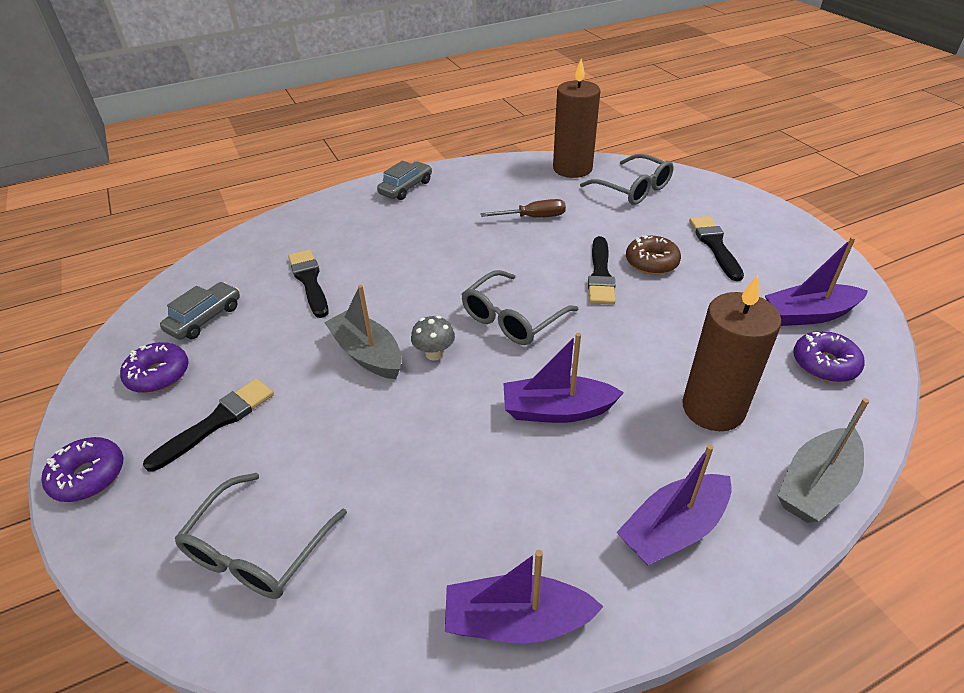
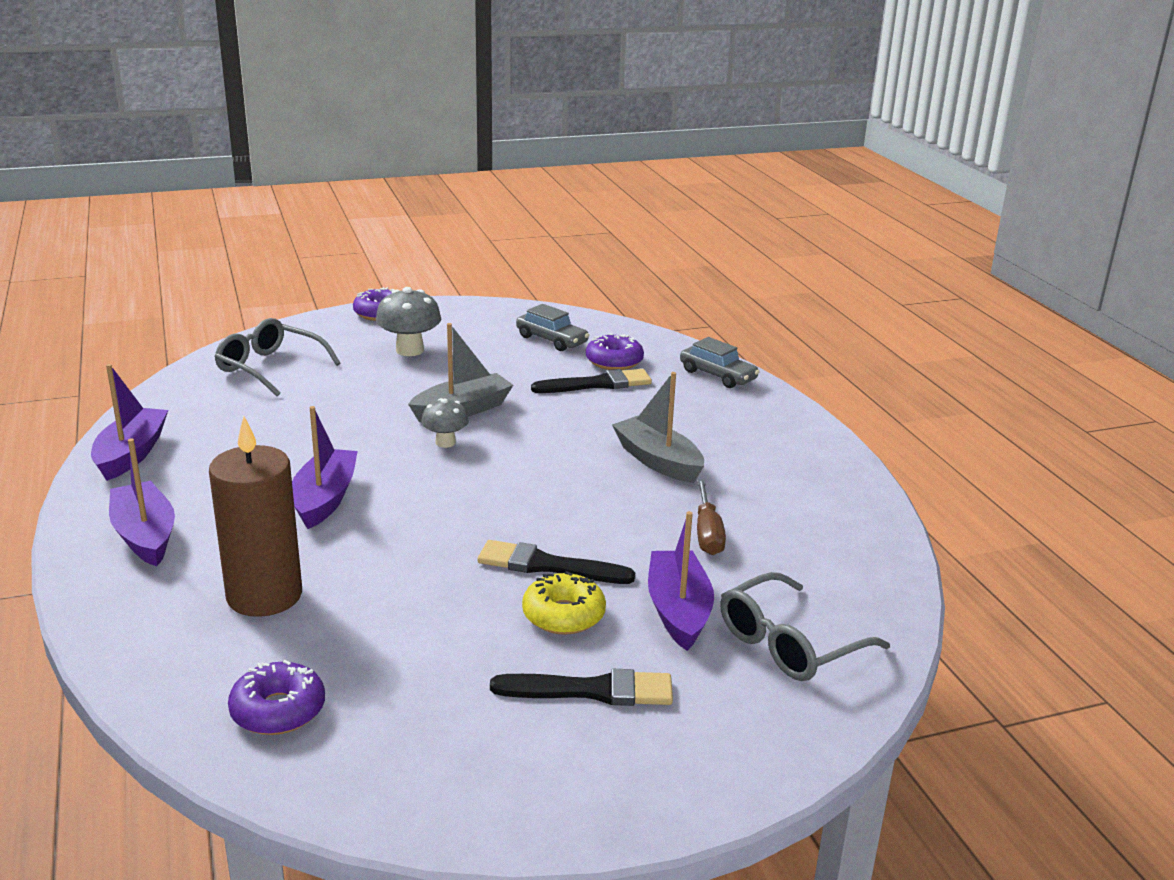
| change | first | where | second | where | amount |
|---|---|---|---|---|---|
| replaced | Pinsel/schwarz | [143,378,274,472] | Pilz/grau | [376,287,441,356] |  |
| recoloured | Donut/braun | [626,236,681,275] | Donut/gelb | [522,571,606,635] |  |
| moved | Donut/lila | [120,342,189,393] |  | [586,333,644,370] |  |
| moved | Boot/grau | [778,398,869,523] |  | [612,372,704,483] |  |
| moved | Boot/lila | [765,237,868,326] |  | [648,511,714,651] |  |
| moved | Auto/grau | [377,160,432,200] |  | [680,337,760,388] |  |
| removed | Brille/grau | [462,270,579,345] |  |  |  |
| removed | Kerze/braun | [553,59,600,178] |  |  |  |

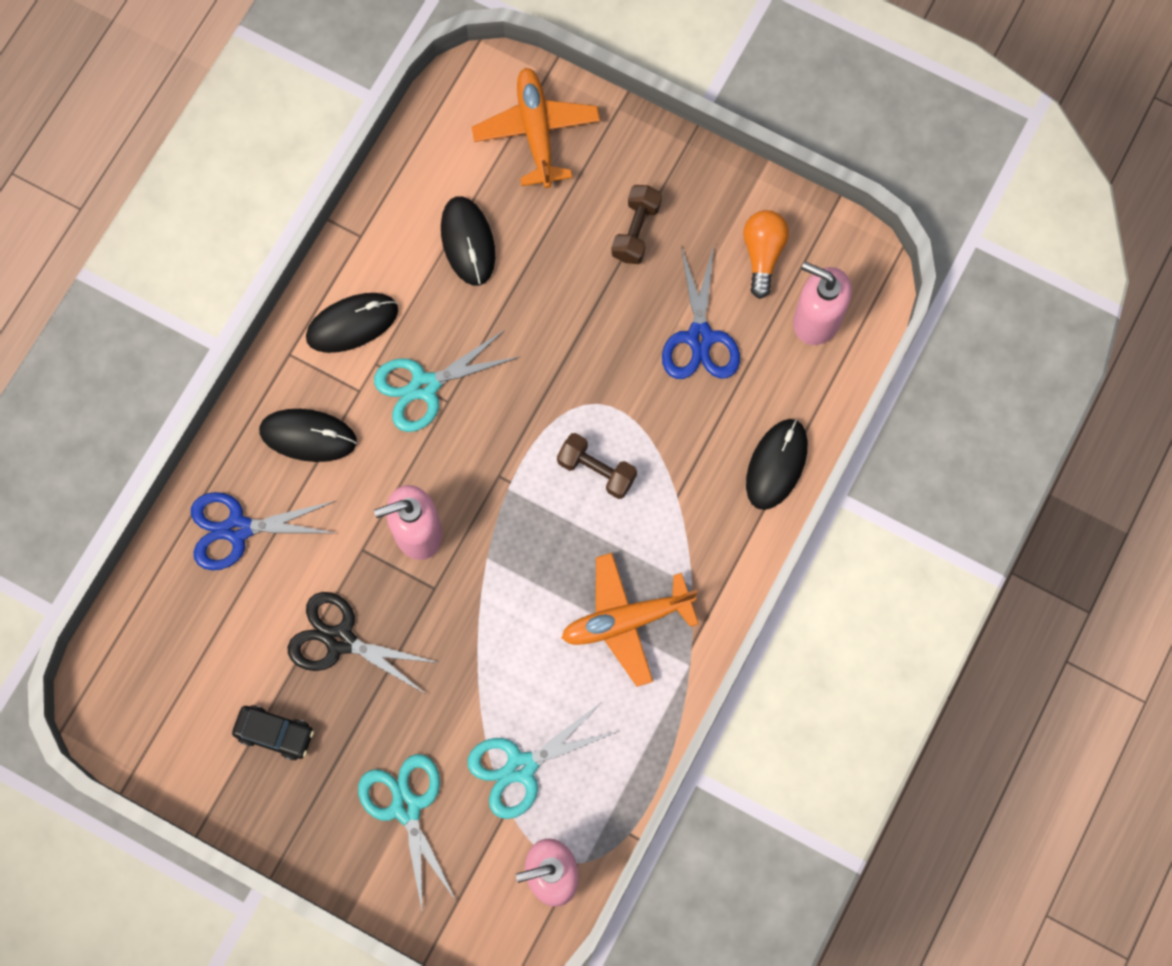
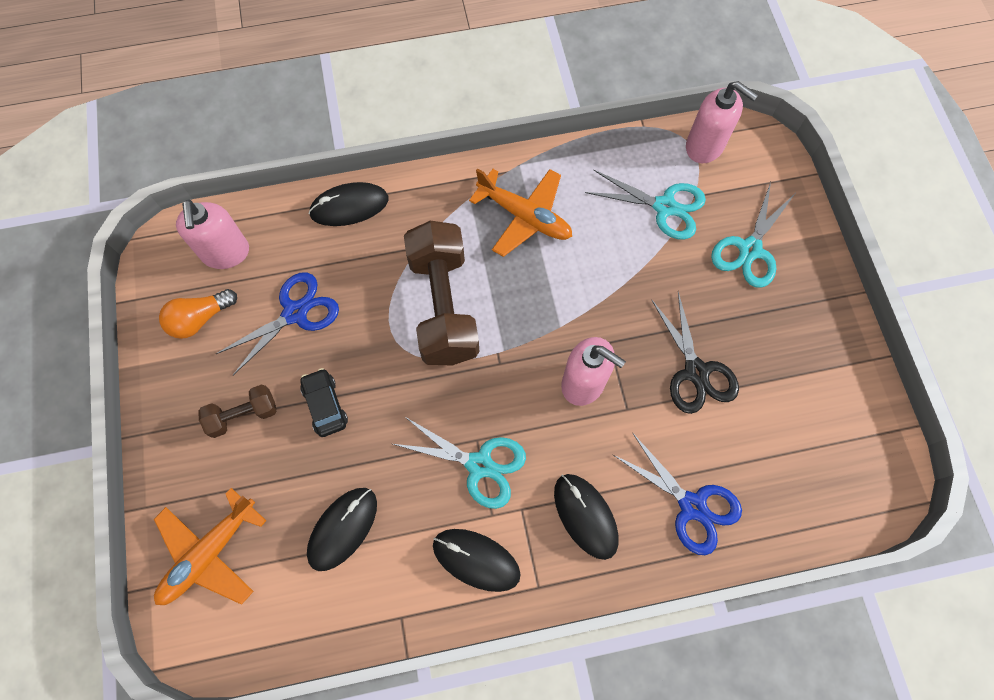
| change | first | where | second | where | amount |
|---|---|---|---|---|---|
| moved | Auto/schwarz | [232,705,314,760] |  | [300,368,348,437] |  |
| resized | Hantel/braun | [557,433,637,499] |  | [404,221,479,366] | x2.02 |

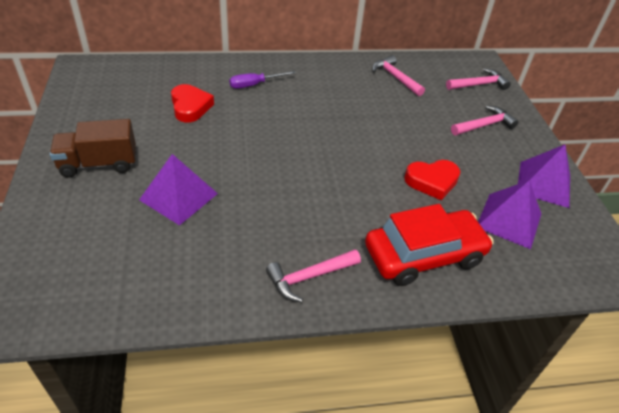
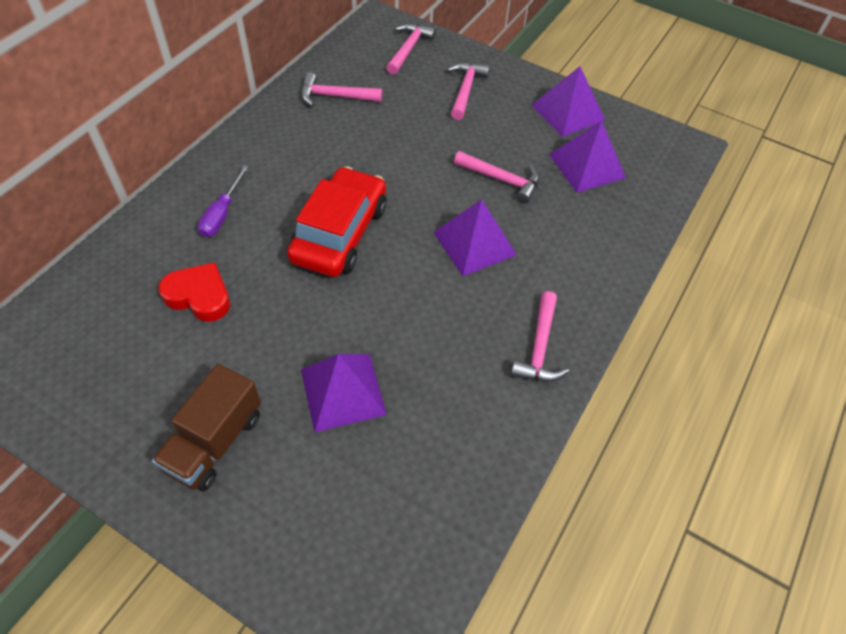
| change | first | where | second | where | amount |
|---|---|---|---|---|---|
| moved | Auto/rot | [365,204,494,286] |  | [287,166,386,277] |  |
| added |  |  | Pyramide/lila | [433,199,517,276] |  |
| replaced | Herz/rot | [404,160,461,200] | Hammer/rosa | [454,151,539,204] |  |

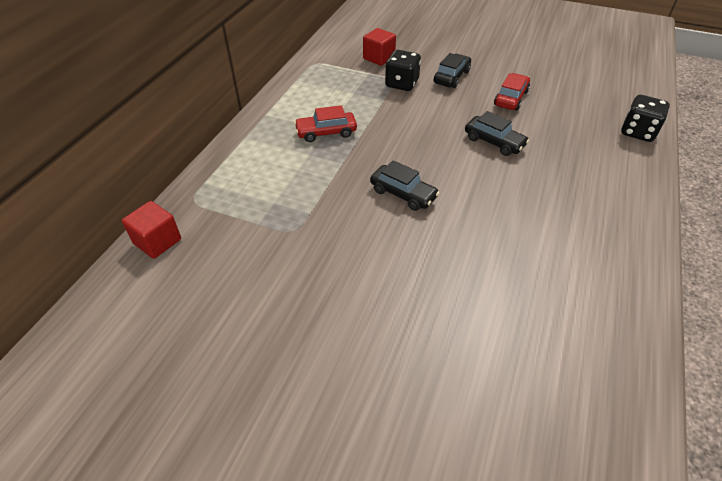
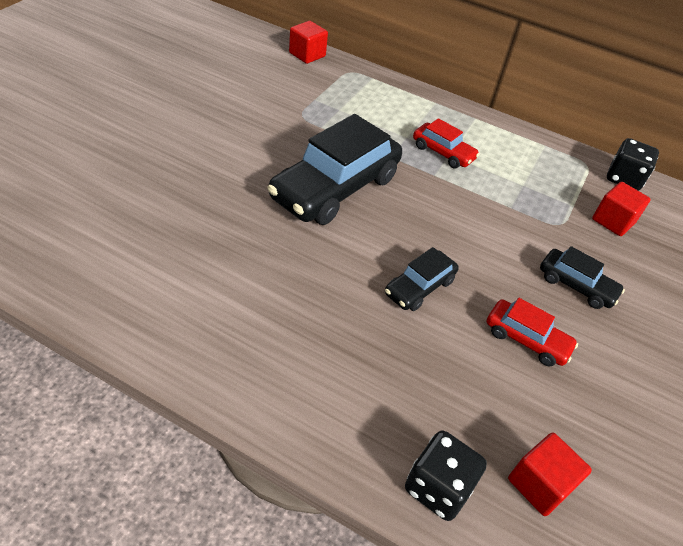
| change | first | where | second | where | amount |
|---|---|---|---|---|---|
| resized | Auto/schwarz | [370,160,439,211] |  | [267,114,402,225] | x2.01 |
| turned | Auto/rot | [294,105,357,142] |  | [413,118,480,168] | 135 degrees clockwise |
| added |  |  | Kubus/rot | [508,432,592,516] |  |
| moved | Spielwürfel/schwarz | [385,50,421,91] |  | [607,138,659,191] |  |

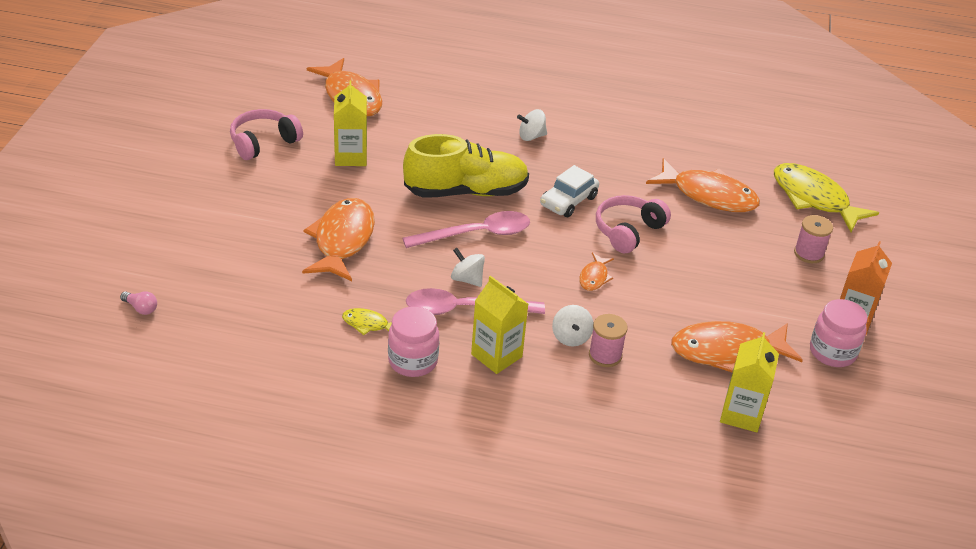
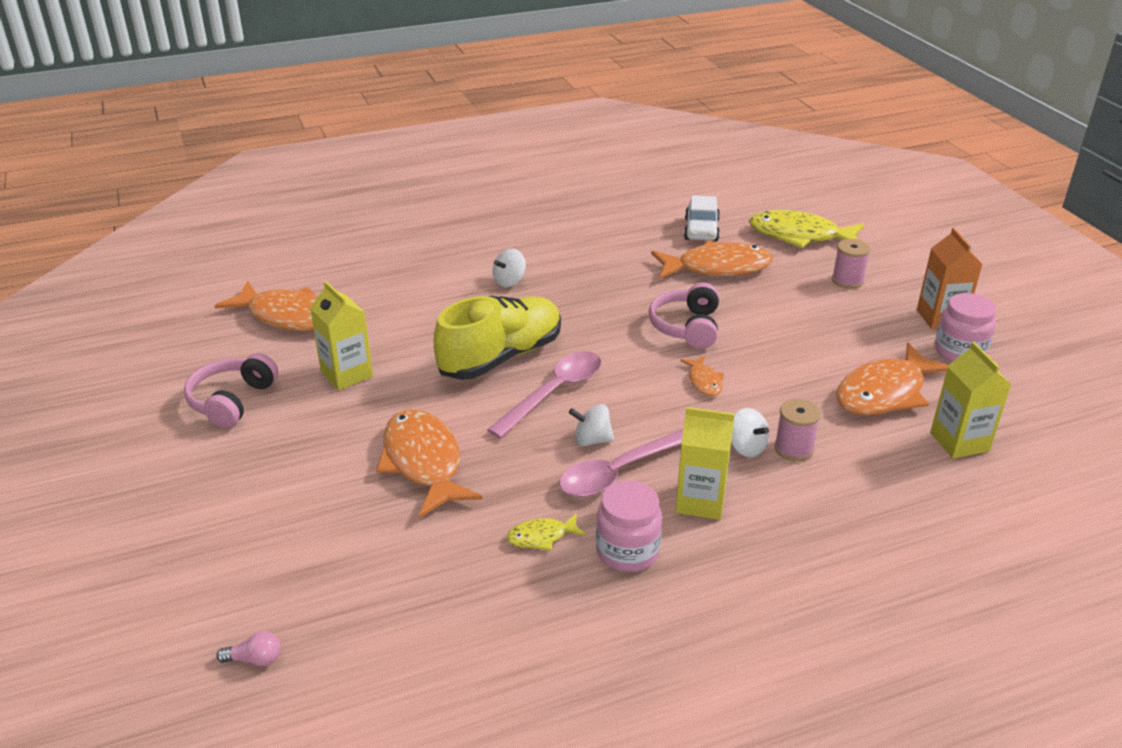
| change | first | where | second | where | amount |
|---|---|---|---|---|---|
| moved | Auto/weiß | [540,165,599,217] |  | [684,195,720,241] |  |

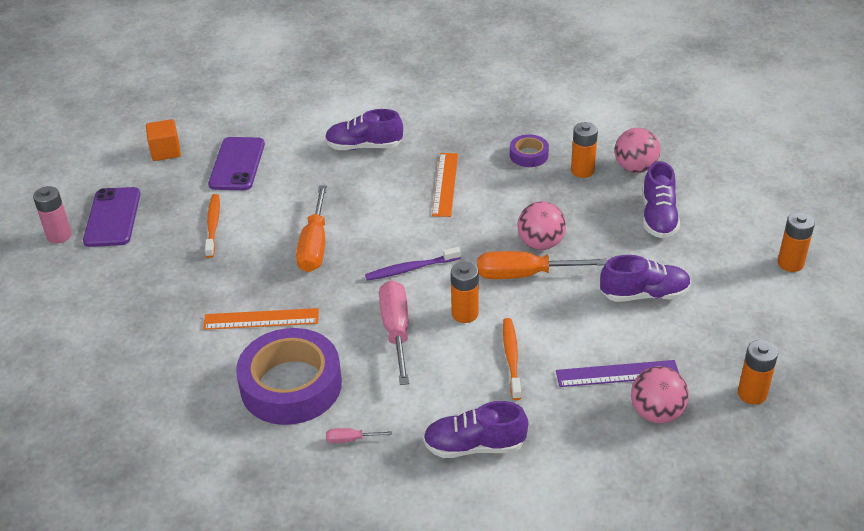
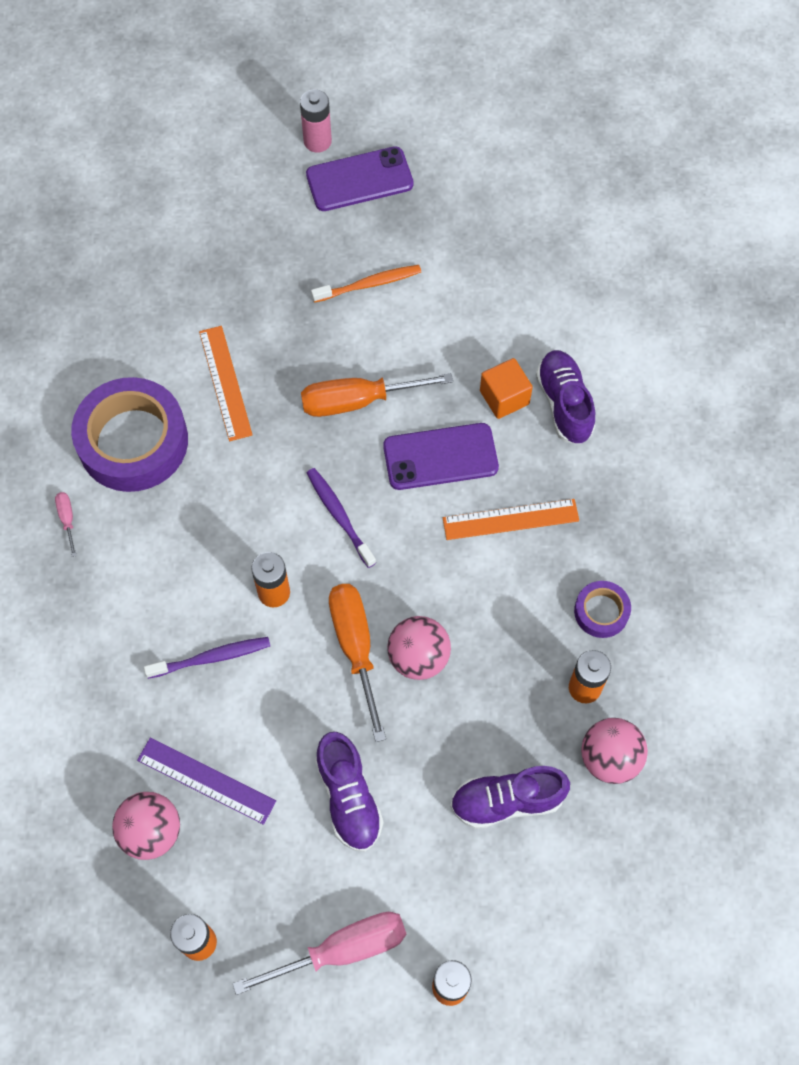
| change | first | where | second | where | amount |
|---|---|---|---|---|---|
| turned | Lineal/lila | [556,360,679,387] |  | [137,737,276,825] | 45 degrees counterclockwise |
| recoloured | Zahnbürste/orange | [503,318,521,400] | Zahnbürste/lila | [144,637,270,679] |  |
| moved | Schraubenzieher/rosa | [379,280,409,385] |  | [232,912,406,995] |  |
| moved | Handy/lila | [208,137,265,190] |  | [383,423,499,490] |  |
| moved | Kubus/orange | [146,119,181,161] |  | [480,358,533,419] |  |
| removed | Schuh/lila | [423,401,528,458] |  |  |  |

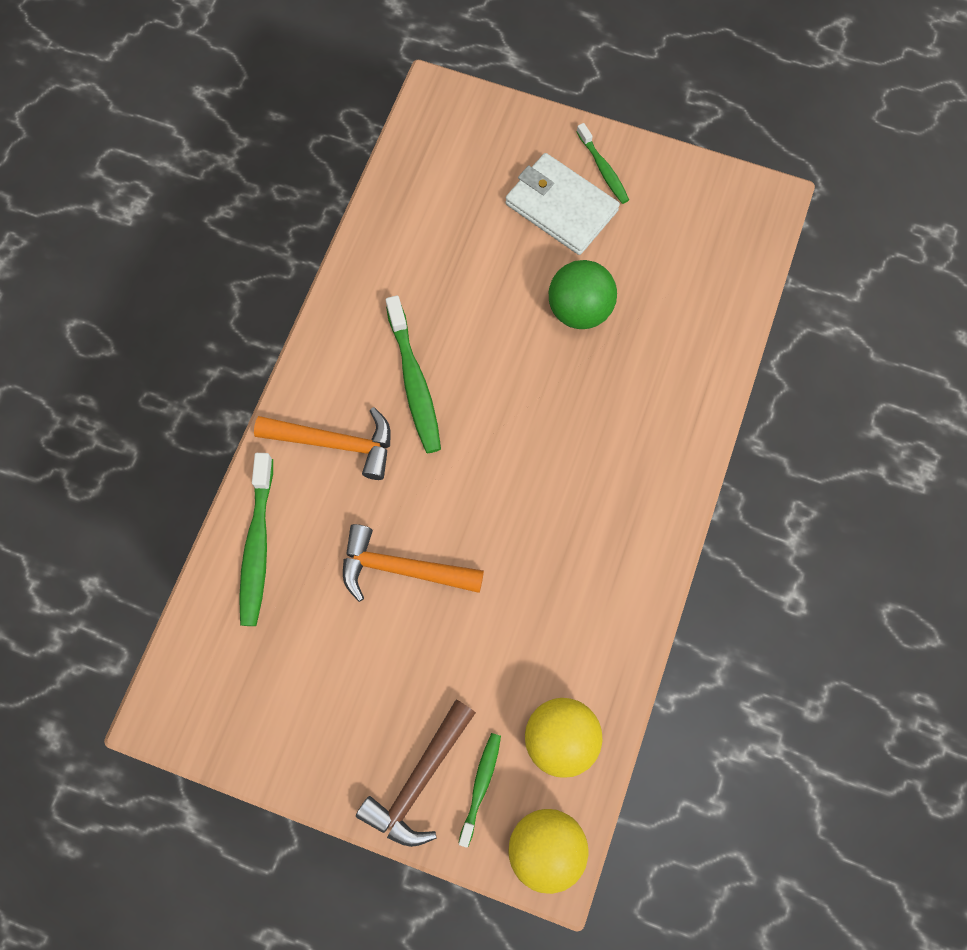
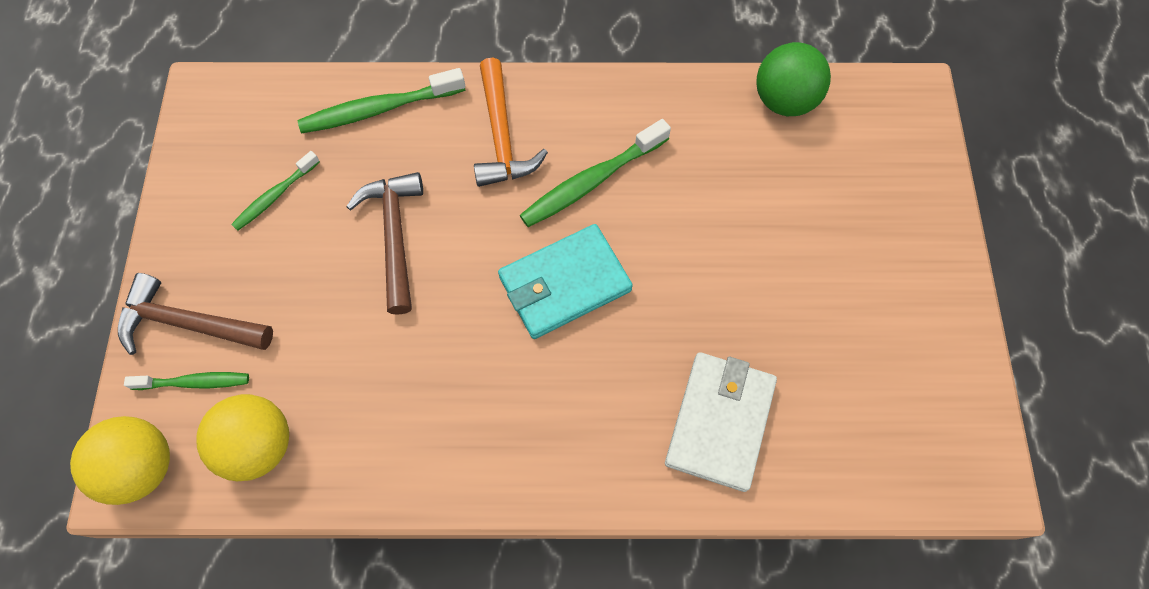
| change | first | where | second | where | amount |
|---|---|---|---|---|---|
| moved | Zahnbürste/grün | [577,123,629,204] |  | [231,151,320,231] |  |
| recoloured | Hammer/orange | [343,524,484,602] | Hammer/braun | [346,172,423,315] |  |
| added |  |  | Geldbörse/türkis | [498,224,633,339] |  |
| moved | Geldbörse/weiß | [505,153,620,255] |  | [665,352,777,492] |  |
| moved | Ball/grün | [549,260,617,329] |  | [756,42,831,116] |  |

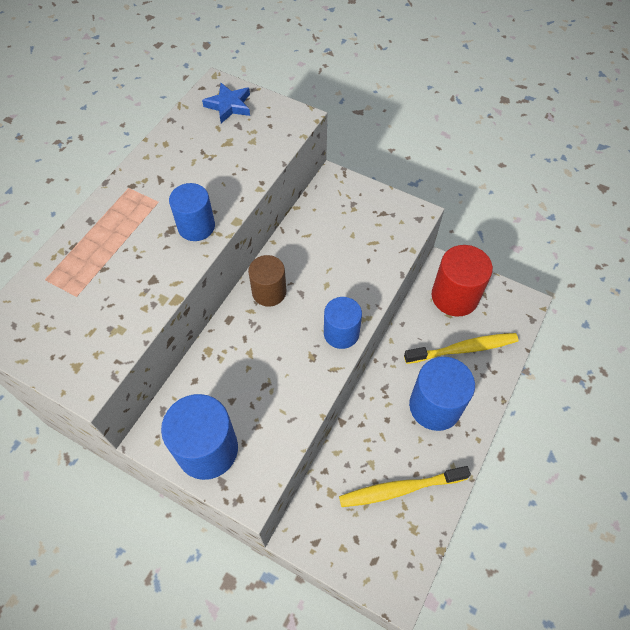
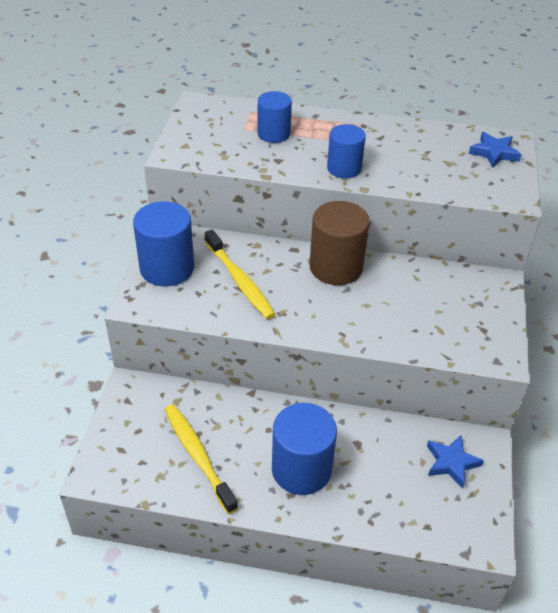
| change | first | where | second | where | amount |
|---|---|---|---|---|---|
| moved | Zahnbürste/gelb | [404,333,518,364] |  | [205,230,276,319] |  |
| moved | Vollzylinder/blau | [324,297,362,349] |  | [257,91,292,143] |  |
| resized | Vollzylinder/braun | [248,255,286,307] |  | [309,201,370,285] | x1.56 |
| replaced | Vollzylinder/rot | [432,245,493,317] | Stern/blau | [427,435,484,489] |  |

